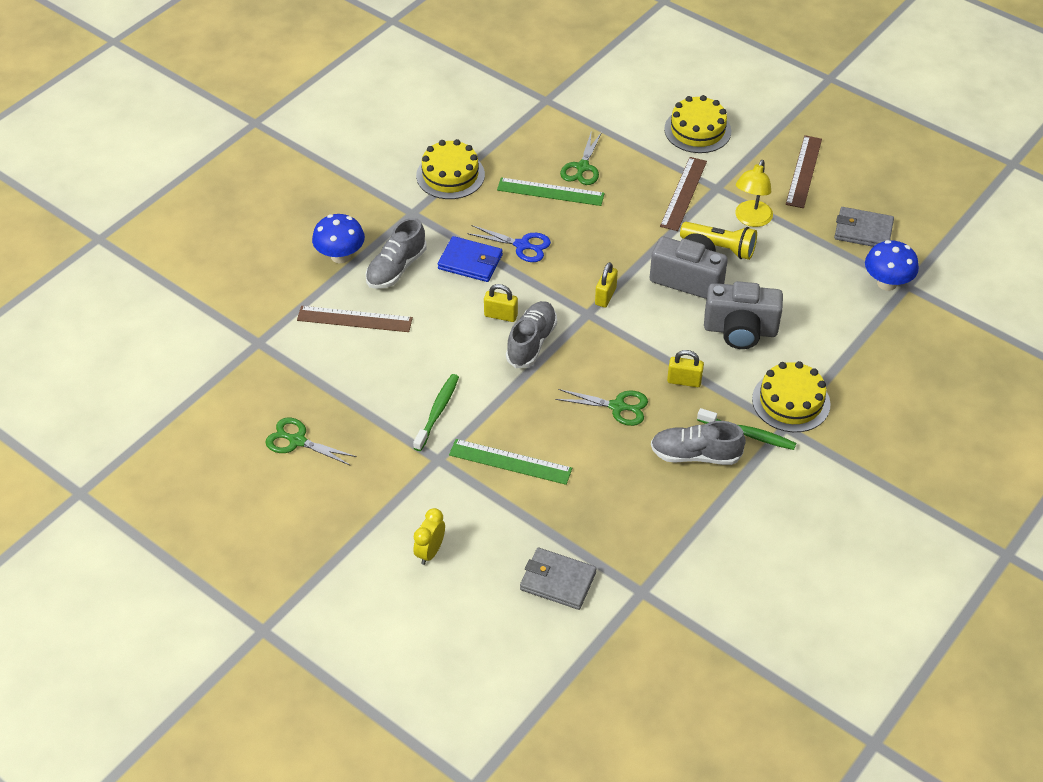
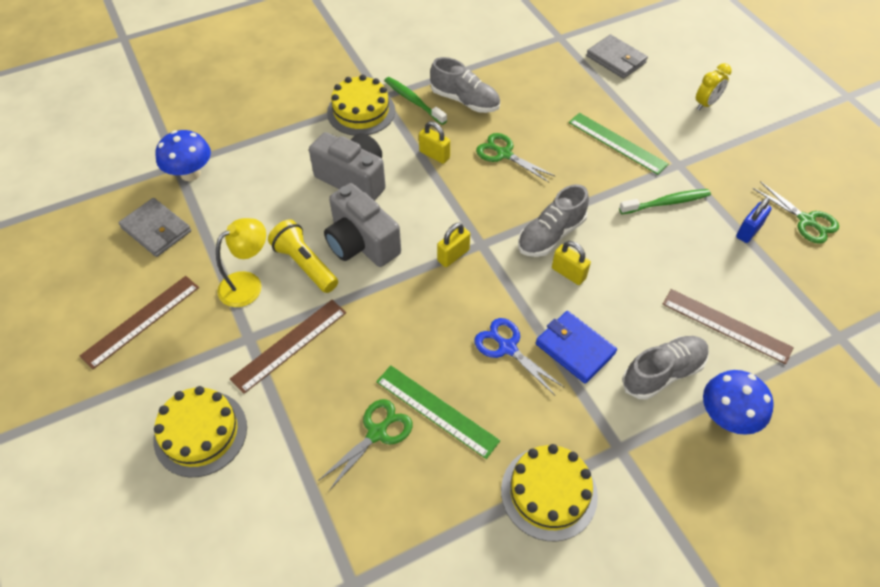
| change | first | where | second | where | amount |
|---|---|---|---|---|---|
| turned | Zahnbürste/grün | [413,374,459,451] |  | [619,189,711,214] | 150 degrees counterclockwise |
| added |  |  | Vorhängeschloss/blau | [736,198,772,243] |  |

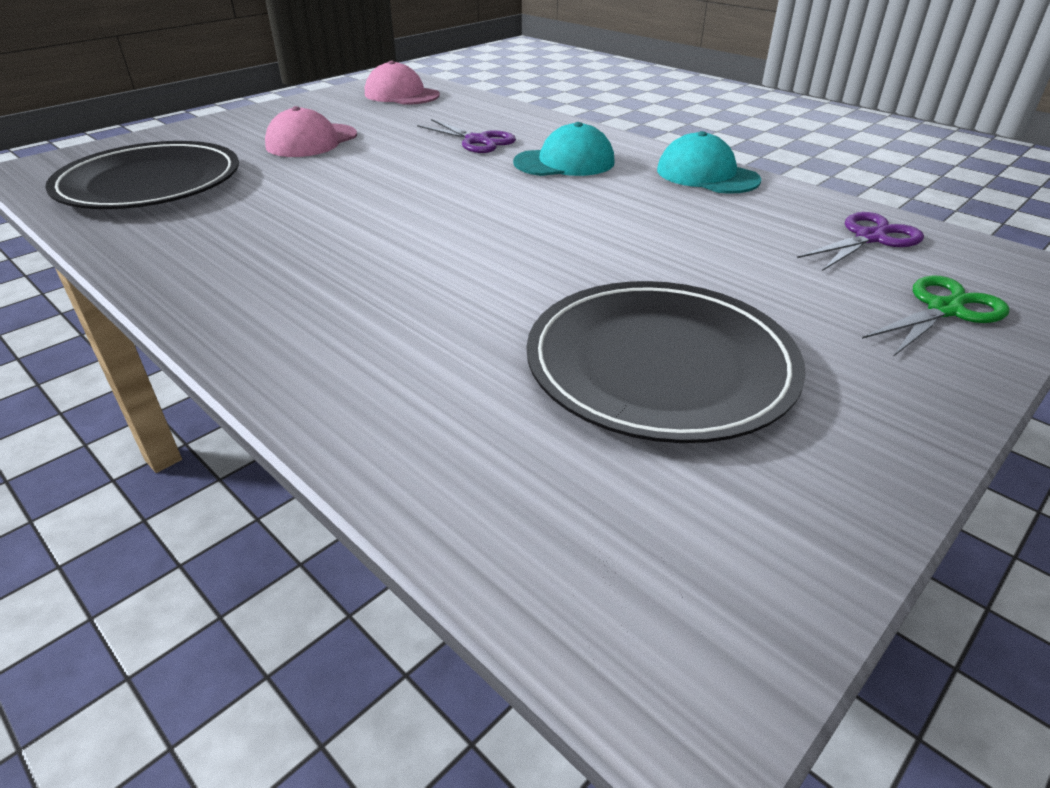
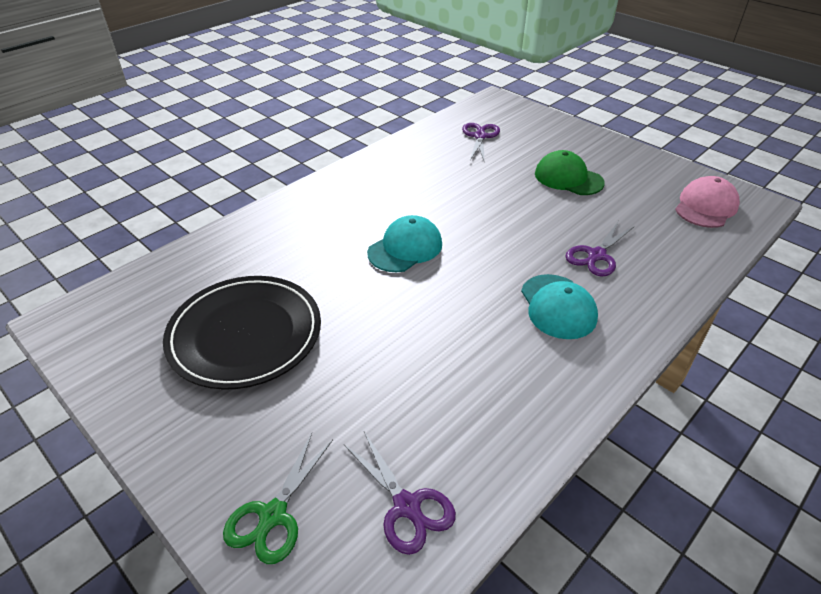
| change | first | where | second | where | amount |
|---|---|---|---|---|---|
| turned | Schere/grün | [862,276,1010,357] |  | [223,433,333,564] | 60 degrees clockwise |
| moved | Kappe/türkis | [657,131,762,194] |  | [367,215,442,272] |  |
| replaced | Teller/schwarz | [45,141,239,209] | Schere/lila | [462,123,500,163] |  |
| recoloured | Kappe/rosa | [265,106,357,157] | Kappe/grün | [535,150,605,195] |  |

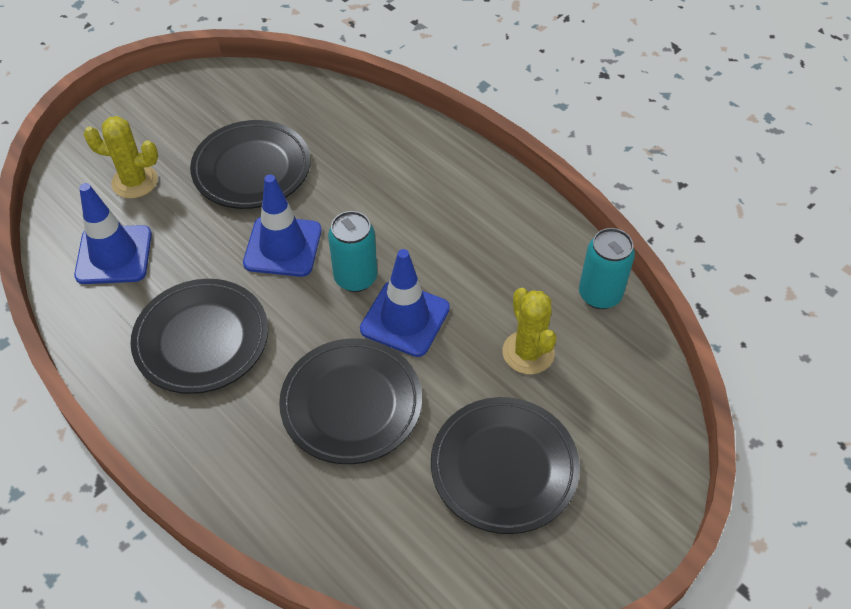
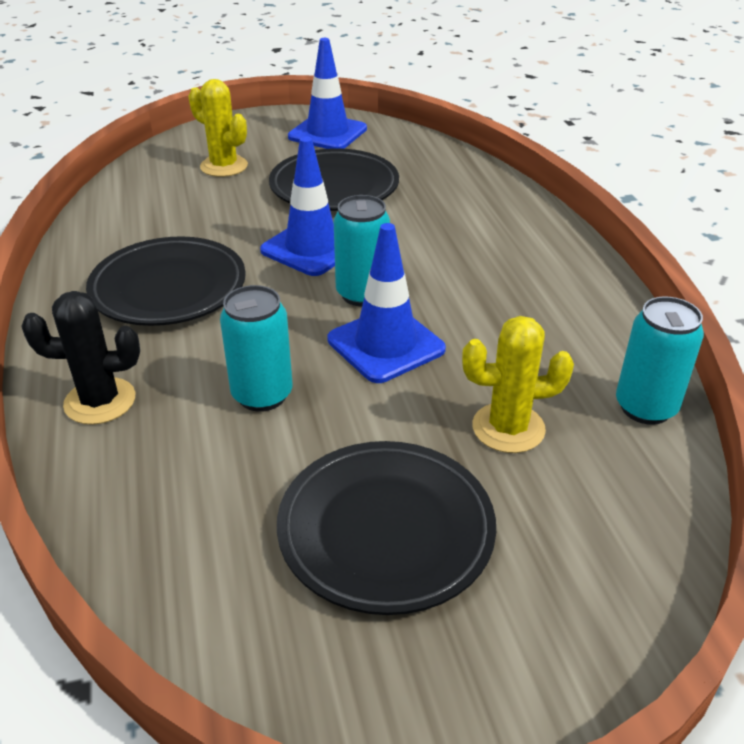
| change | first | where | second | where | amount |
|---|---|---|---|---|---|
| added |  |  | Kaktus/schwarz | [21,291,140,425] |  |
| replaced | Teller/schwarz | [279,339,422,464] | Dose/türkis | [220,285,293,412] |  |
| moved | Leitkegel/blau | [74,183,152,284] |  | [288,38,367,149] |  |
| turned | Kaktus/gelb | [503,288,556,374] |  | [462,316,574,453] | 75 degrees clockwise |

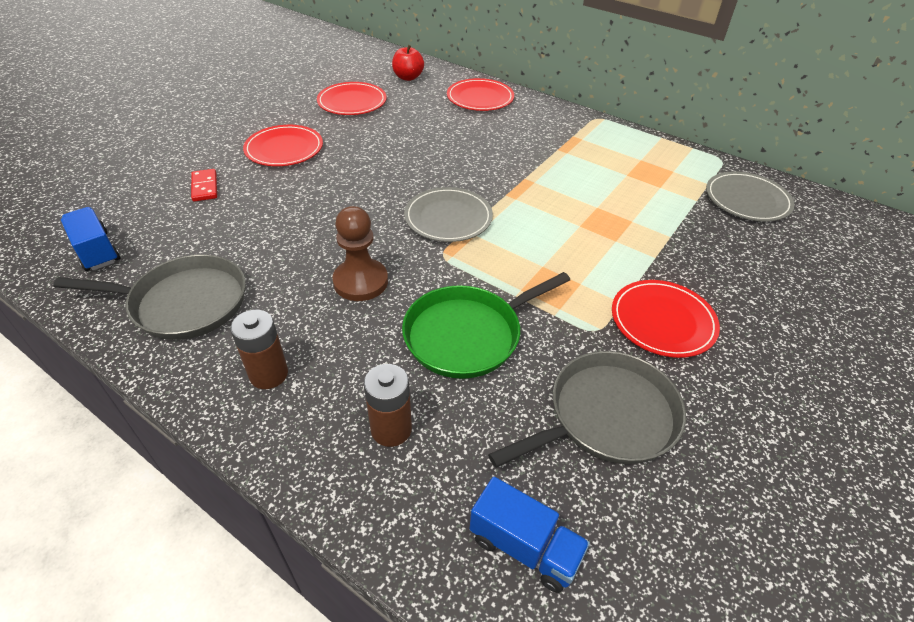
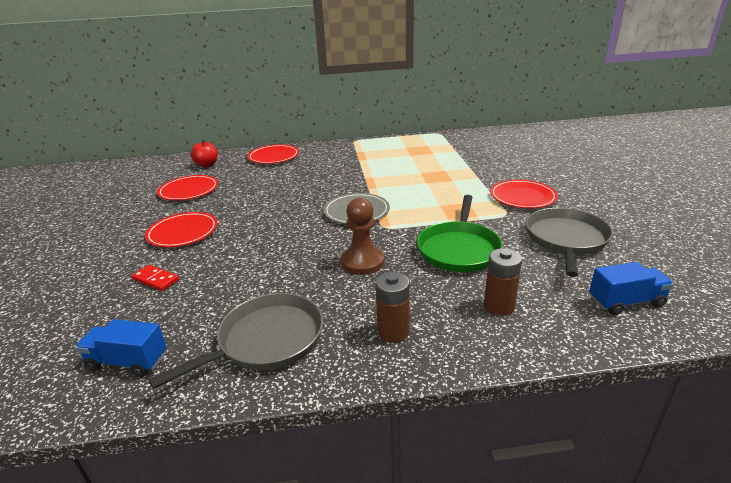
| change | first | where | second | where | amount |
|---|---|---|---|---|---|
| removed | Teller/grau | [706,171,794,221] |  |  |  |

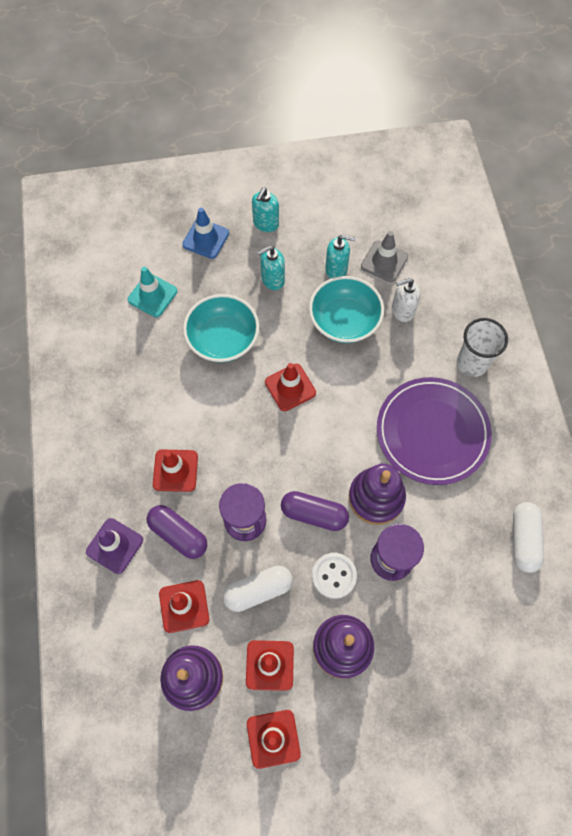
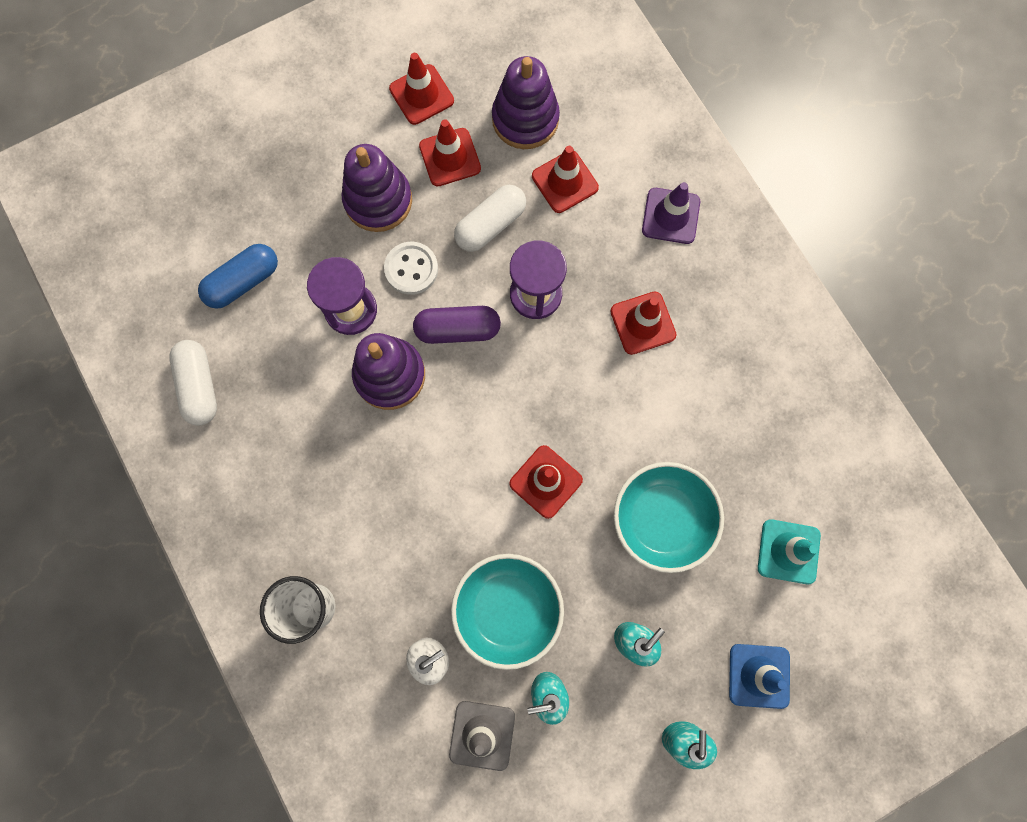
| change | first | where | second | where | amount |
|---|---|---|---|---|---|
| added |  |  | Kapsel/blau | [198,244,278,309] |  |
| removed | Kapsel/lila | [147,505,207,559] |  |  |  |
| removed | Teller/lila | [377,377,492,485] |  |  |  |

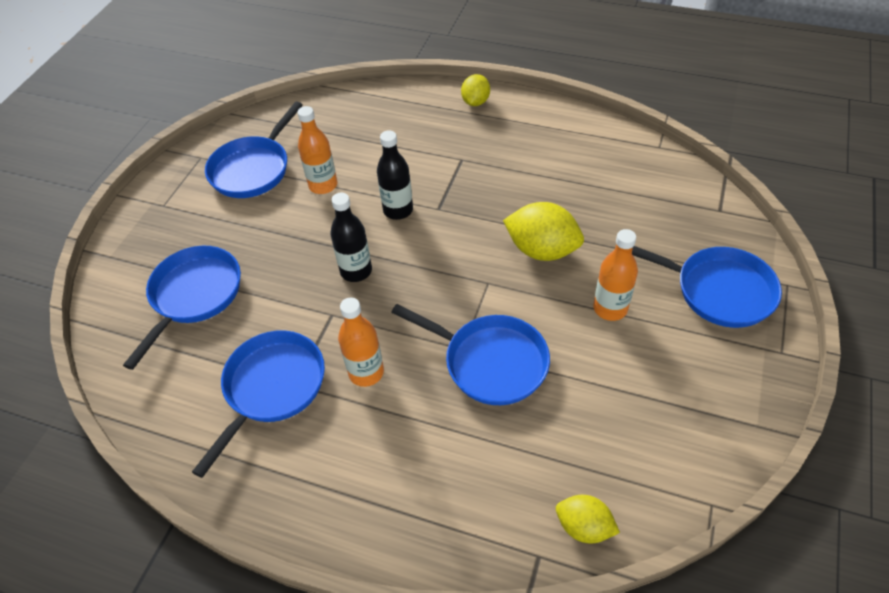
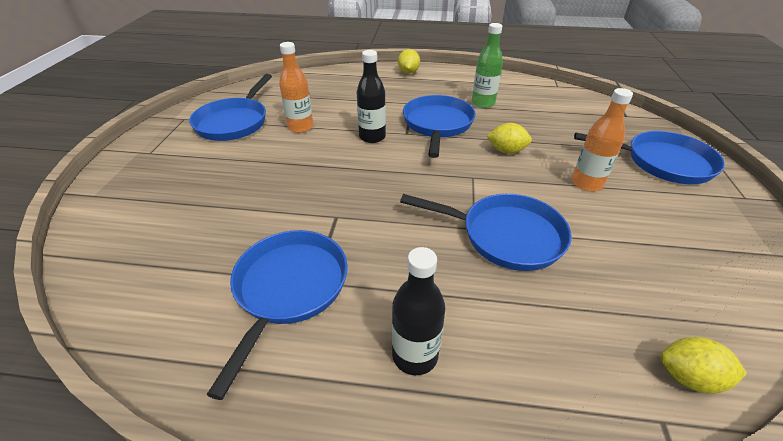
| change | first | where | second | where | amount |
|---|---|---|---|---|---|
| moved | Flasche/schwarz | [330,193,372,282] |  | [392,247,446,375] |  |
| moved | Pfanne/blau | [123,246,241,370] |  | [403,95,476,158] |  |
| added |  |  | Flasche/grün | [472,23,503,108] |  |
| resized | Zitrone/gelb | [503,202,584,261] |  | [487,123,532,154] | x0.61 |
| removed | Flasche/orange | [338,297,384,387] |  |  |  |

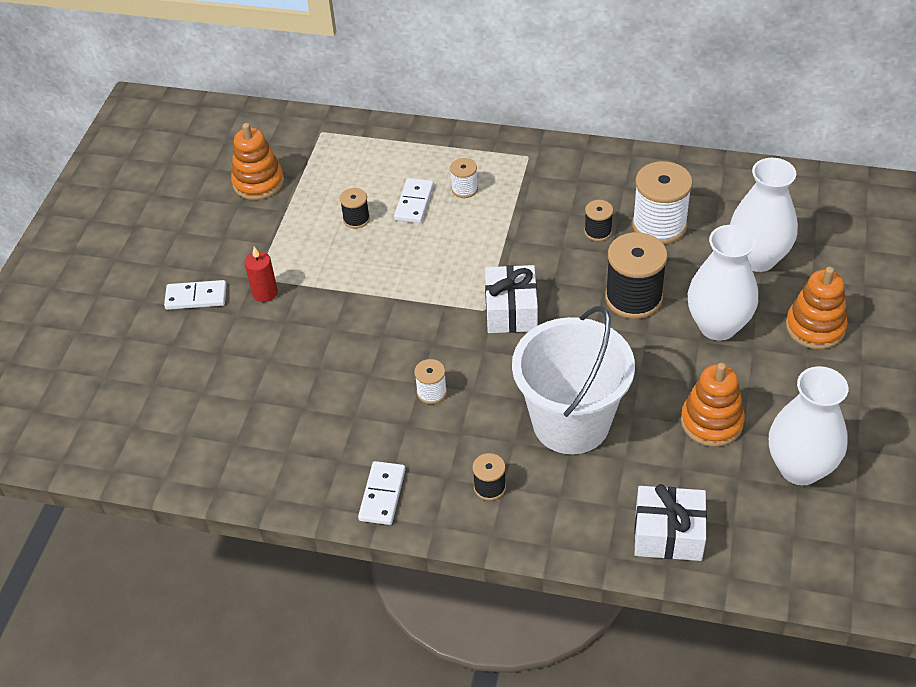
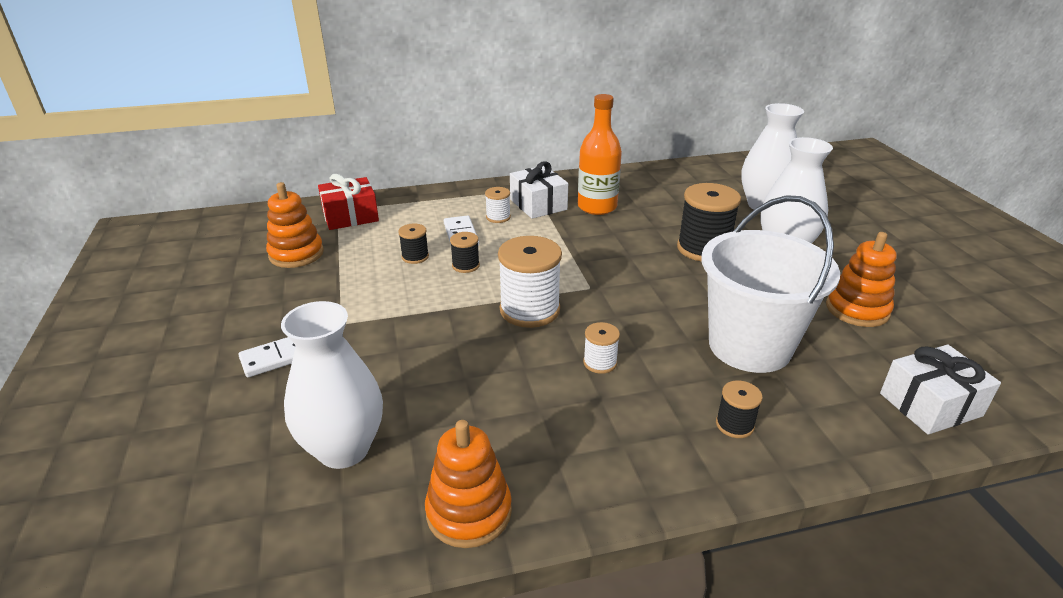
| change | first | where | second | where | amount |
|---|---|---|---|---|---|
| moved | Vase/weiß | [769,366,848,485] |  | [281,301,383,469] |  |
| added |  |  | Geschenk/rot | [318,174,379,230] |  |
| moved | Stapelspielzeug/orange | [786,267,848,349] |  | [425,420,512,548] |  |
| moved | Garnrolle/schwarz | [584,200,613,241] |  | [450,232,480,273] |  |
| moved | Garnrolle/weiß | [632,161,693,244] |  | [498,236,562,328] |  |
| moved | Geschenk/weiß | [485,265,538,333] |  | [510,161,568,219] |  |
| added |  |  | Flasche/orange | [578,94,622,215] |  |
| removed | Kerze/rot | [244,247,278,302] |  |  |  |
| removed | Dominostein/weiß | [358,461,406,525] |  |  |  |

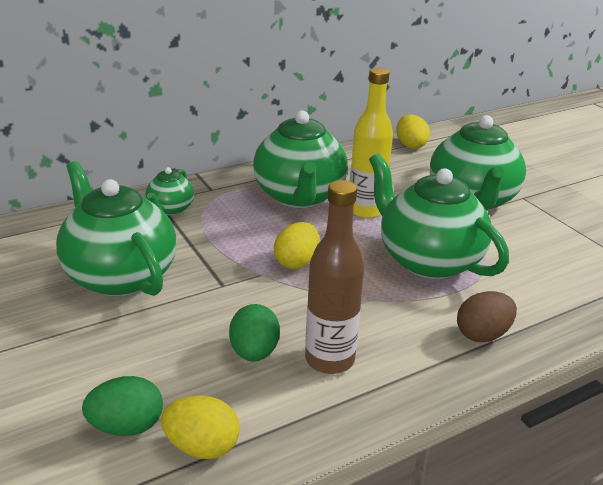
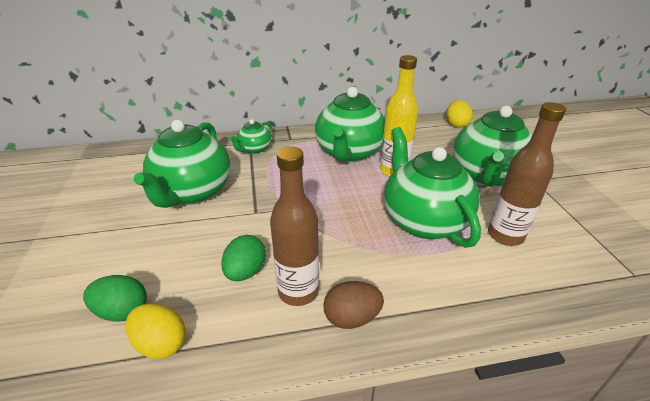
| change | first | where | second | where | amount |
|---|---|---|---|---|---|
| turned | Teekanne/grün | [56,161,177,297] |  | [134,120,231,208] | 150 degrees counterclockwise |
| moved | Ei/braun | [457,291,517,342] |  | [323,281,384,329] |  |
| added |  |  | Flasche/braun | [488,102,566,246] |  |
| removed | Ei/gelb | [274,222,319,269] |  |  |  |

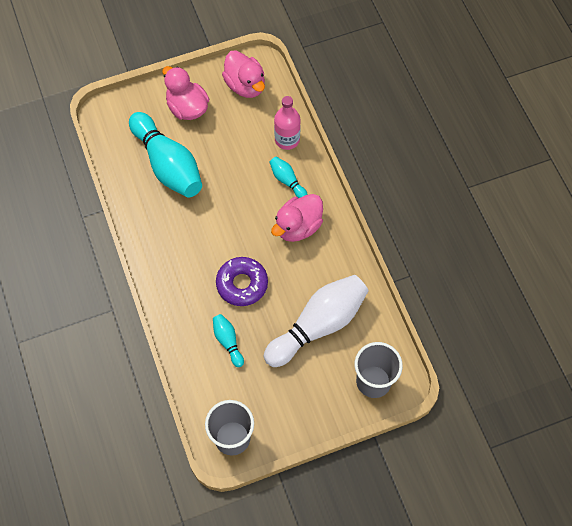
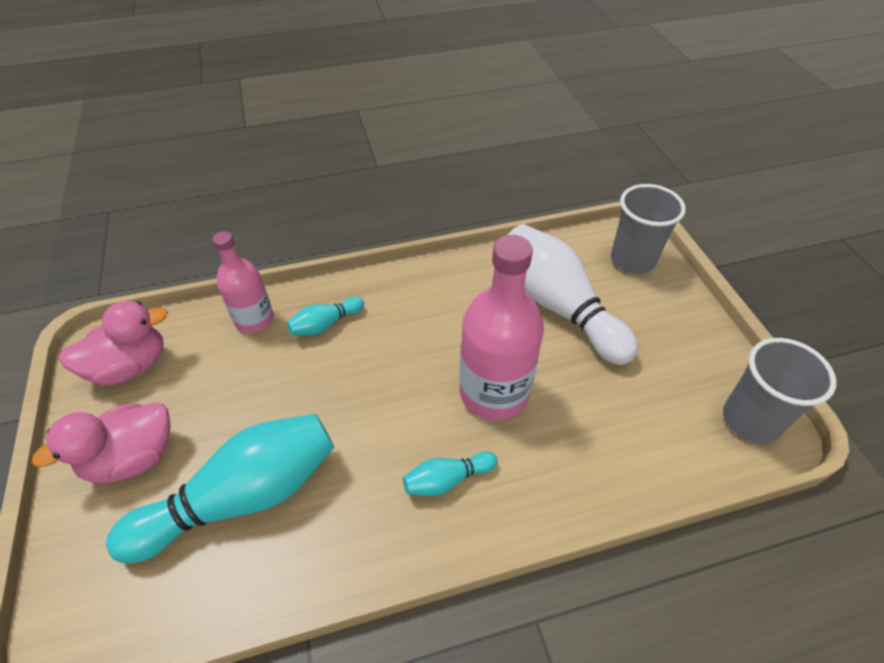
| change | first | where | second | where | amount |
|---|---|---|---|---|---|
| moved | Bowlingkegel/türkis | [213,314,244,367] |  | [403,451,497,496] |  |
| replaced | Donut/lila | [216,257,268,306] | Flasche/rosa | [460,235,544,420] |  |
| removed | Ente/rosa | [271,194,323,242] |  |  |  |

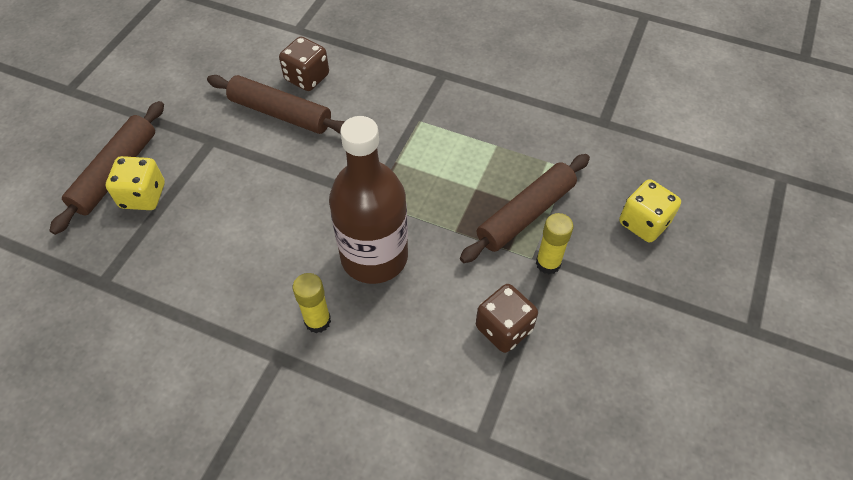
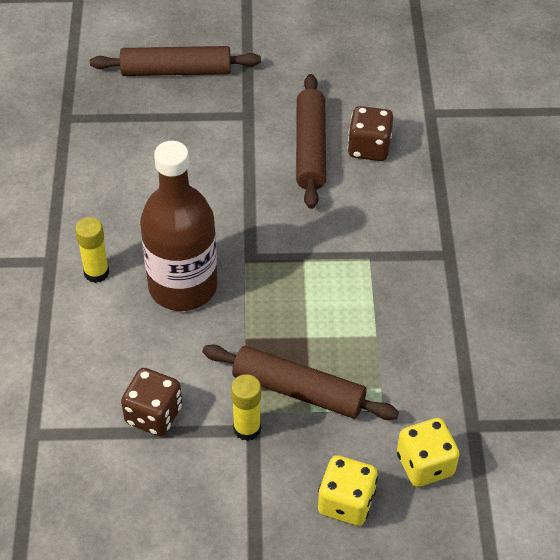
| change | first | where | second | where | amount |
|---|---|---|---|---|---|
| moved | Spielwürfel/gelb | [106,156,165,210] |  | [397,418,460,487] |  |

